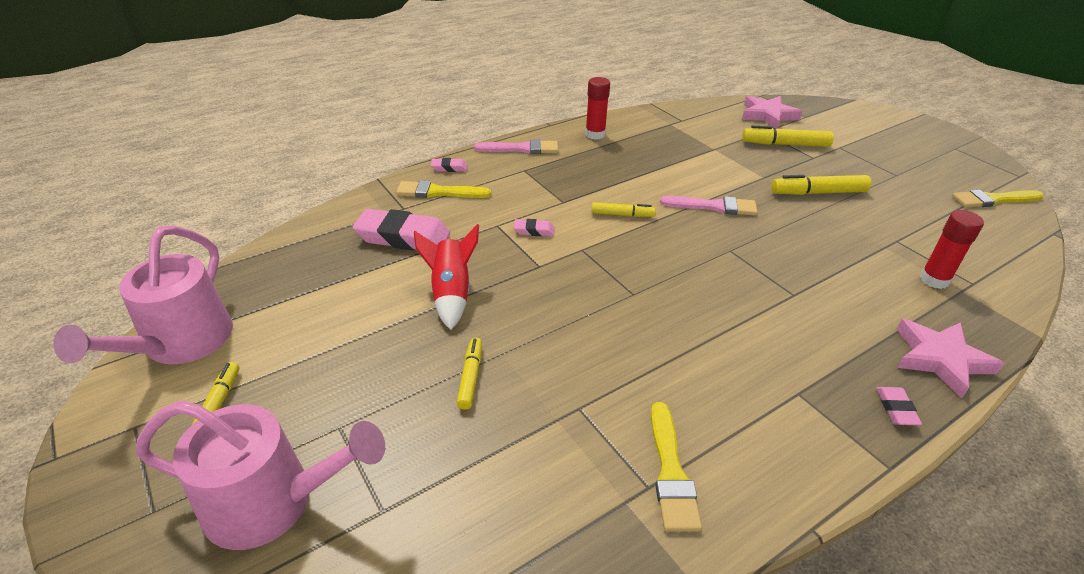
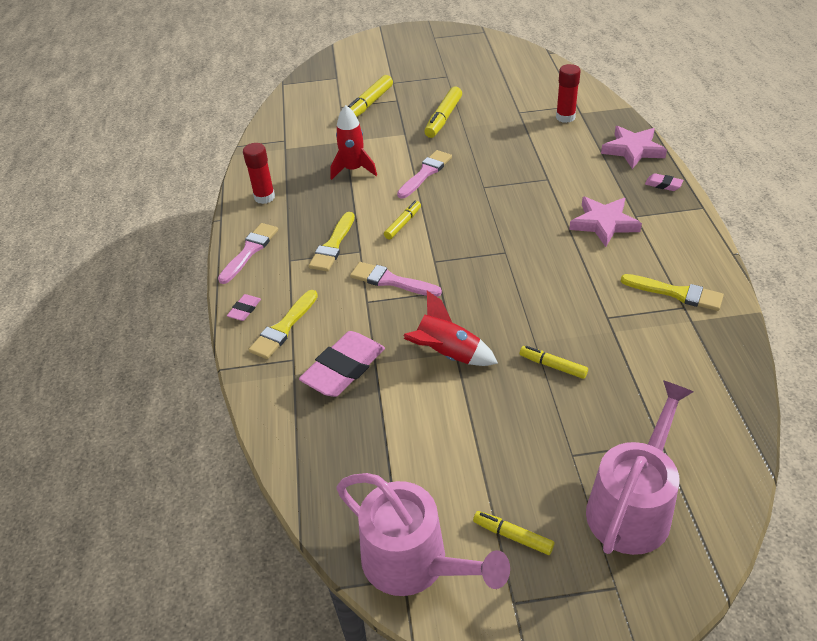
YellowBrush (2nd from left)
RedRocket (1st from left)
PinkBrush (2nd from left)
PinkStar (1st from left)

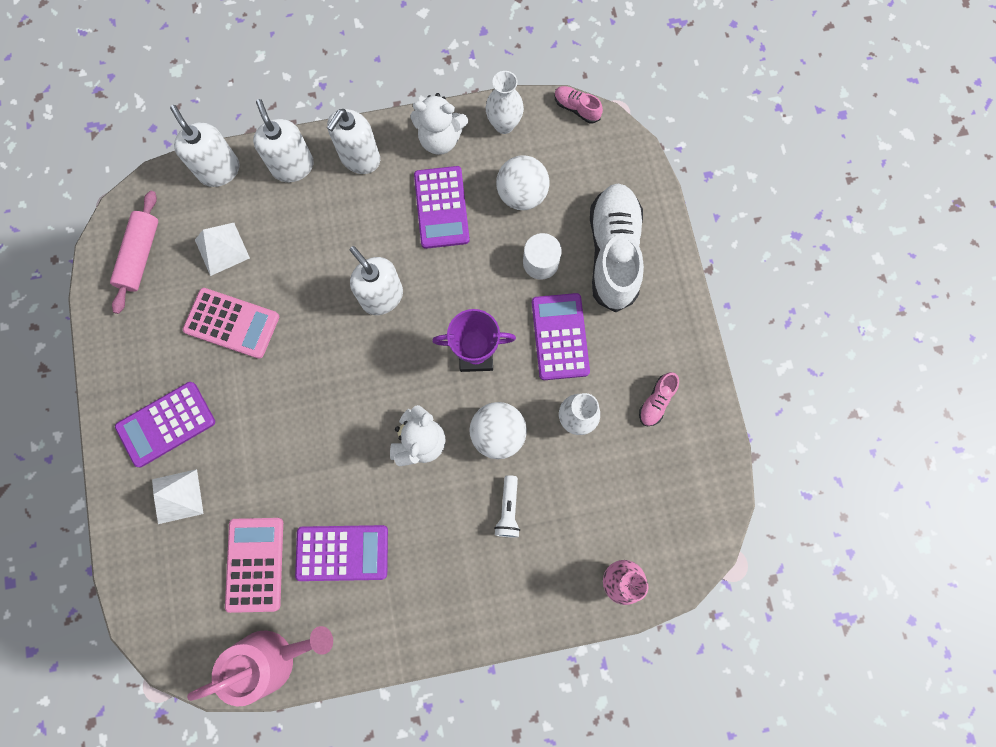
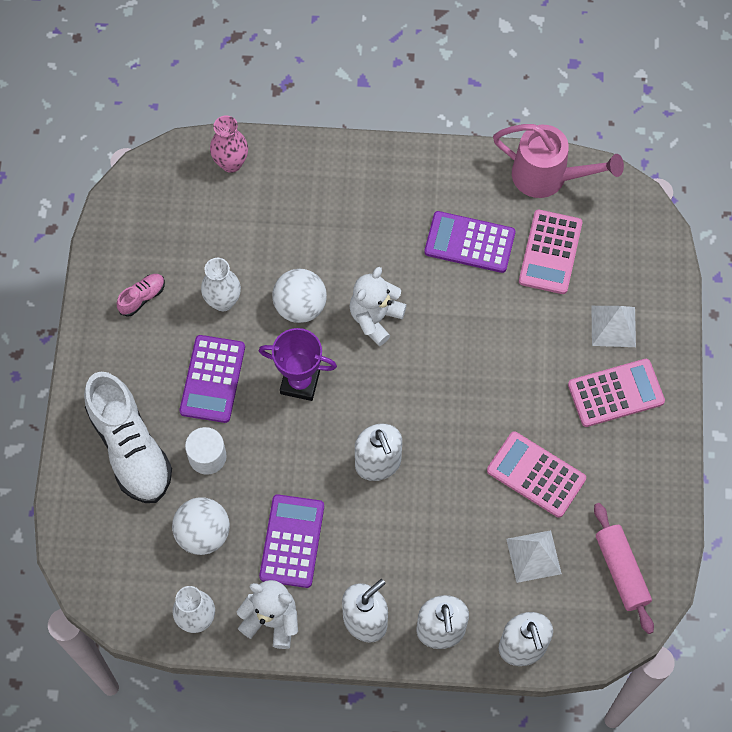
WhiteShoe
PinkWateringCan
PinkCalculator (3rd from left)
PinkRollingPin
WhiteFlashlight
PinkShoe (1st from left in the first image)

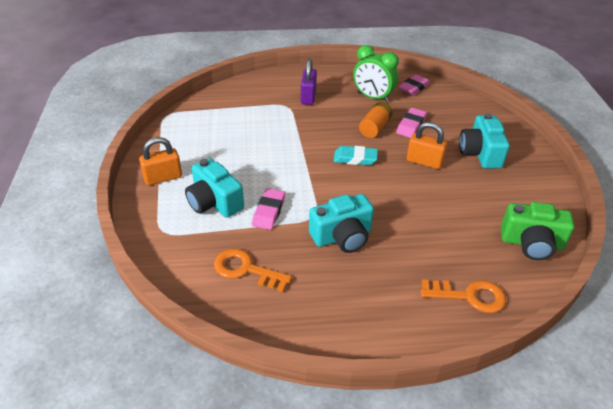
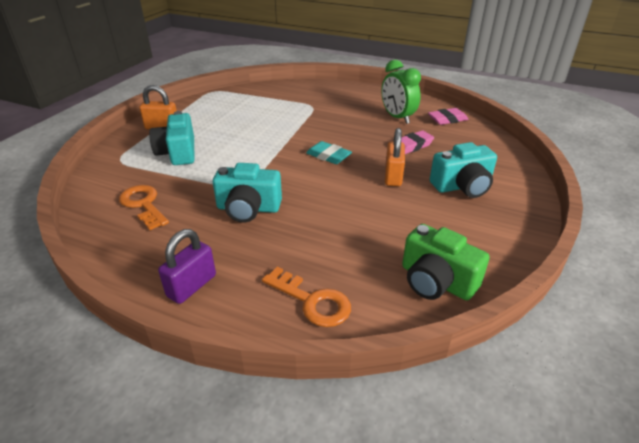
PurplePadlock
OrangePadlock (2nd from left)
TurquoiseCamera (3rd from left)
PinkEraser (1st from left in the first image)
OrangeBattery

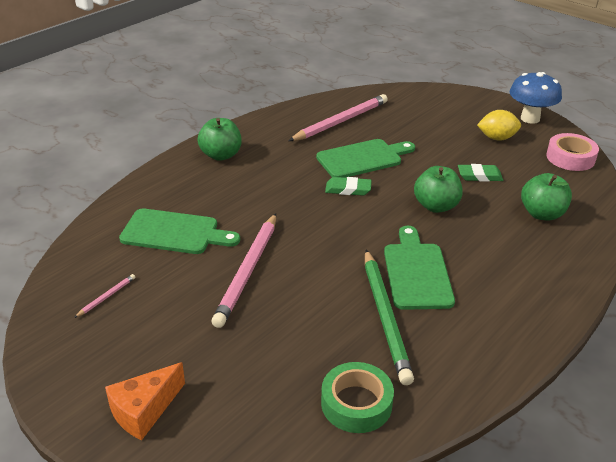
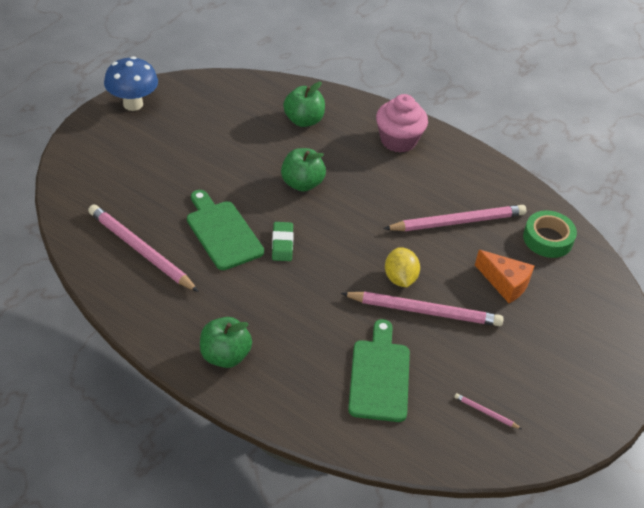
PinkCupcake
PinkPencil (3rd from left)
YellowLemon
OrangeCheese
GreenCuttingBoard (3rd from left in the first image)
GreenEraser (2nd from left in the first image)
PinkTape

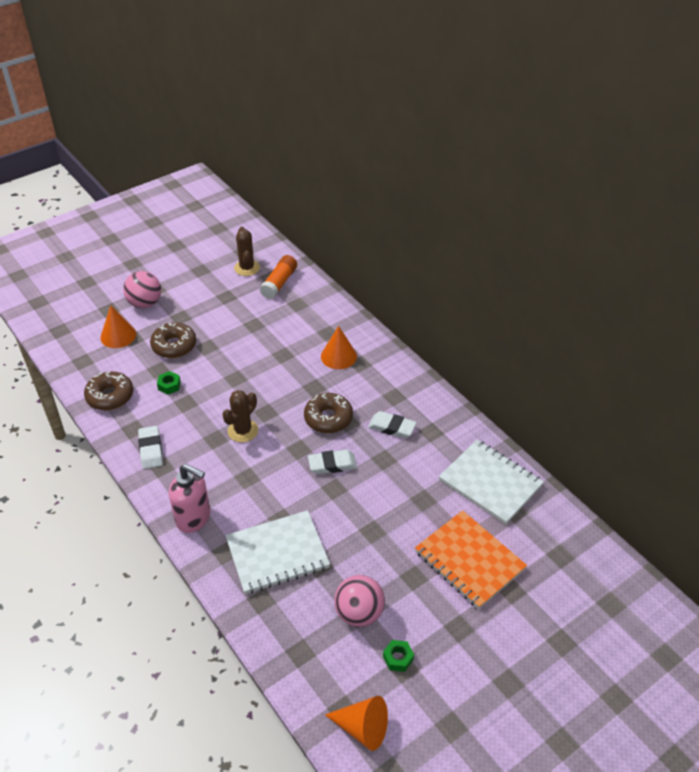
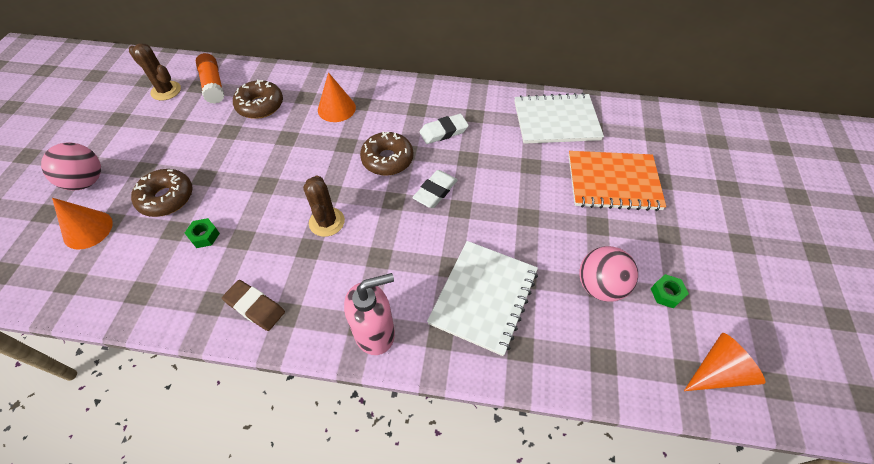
BrownEraser
BrownDonut (2nd from left)

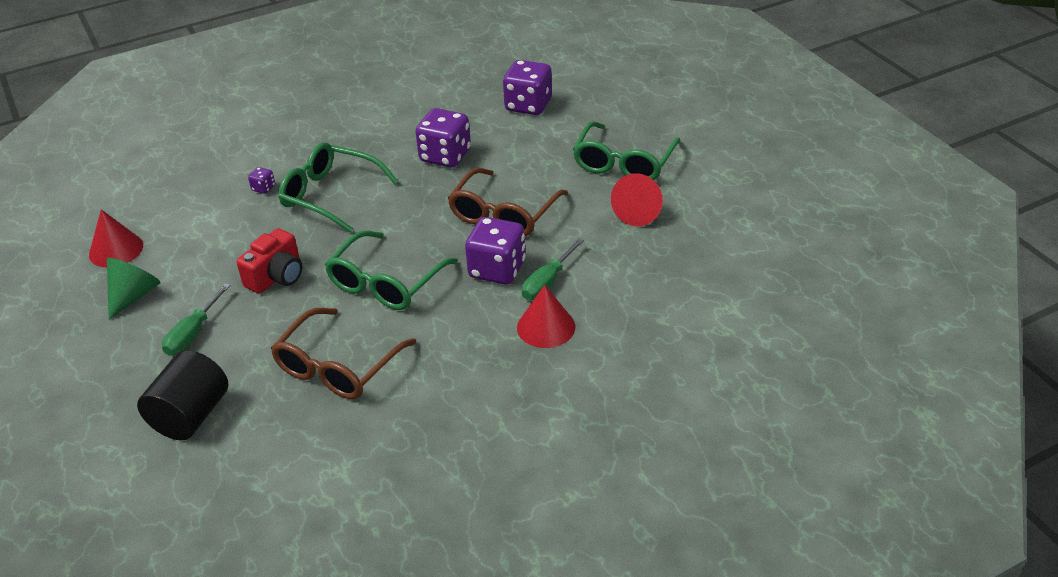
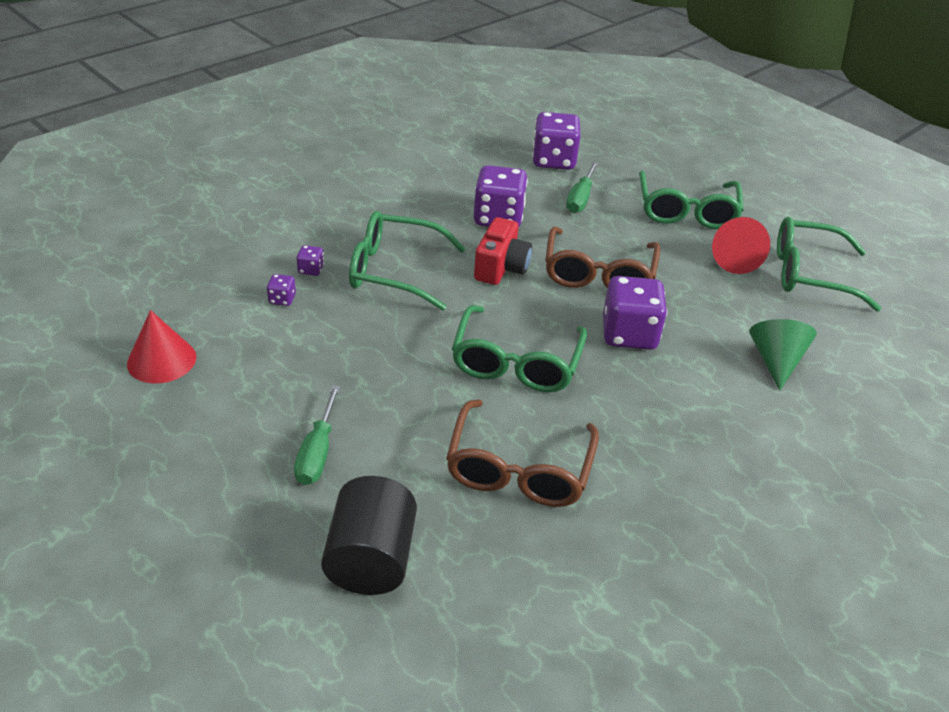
PurpleDice (1st from left)
RedCamera
GreenScrewdriver (2nd from left)
GreenCone
GreenGlasses (4th from left)
RedCone (2nd from left in the first image)

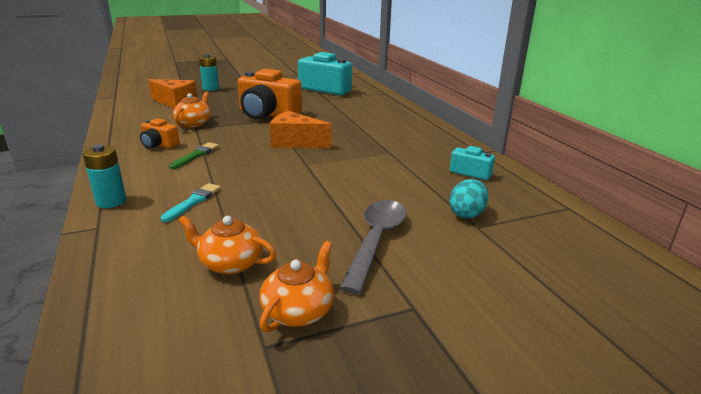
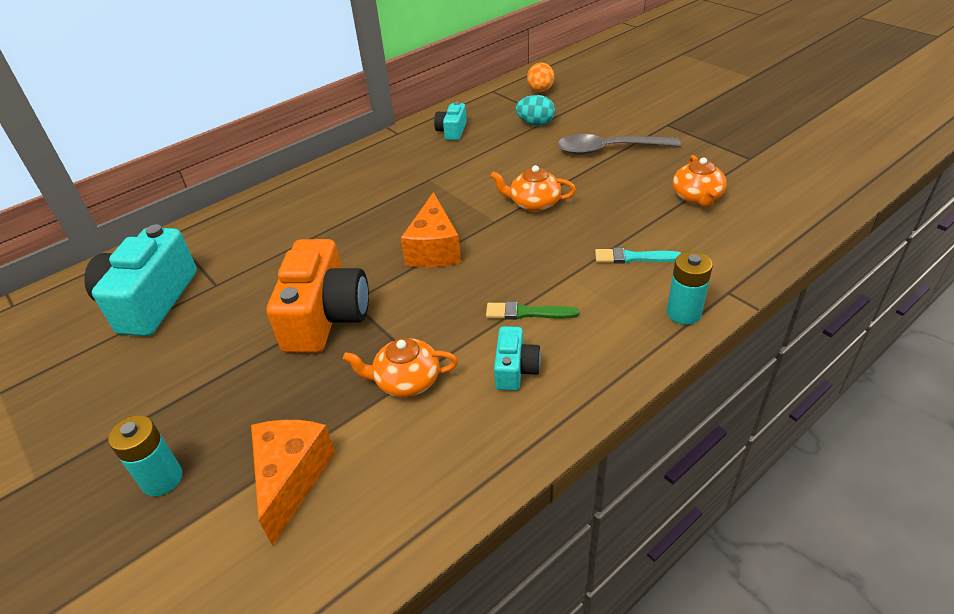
OrangeTeapot (2nd from left)
TurquoiseCamera (3rd from left)
OrangeEgg

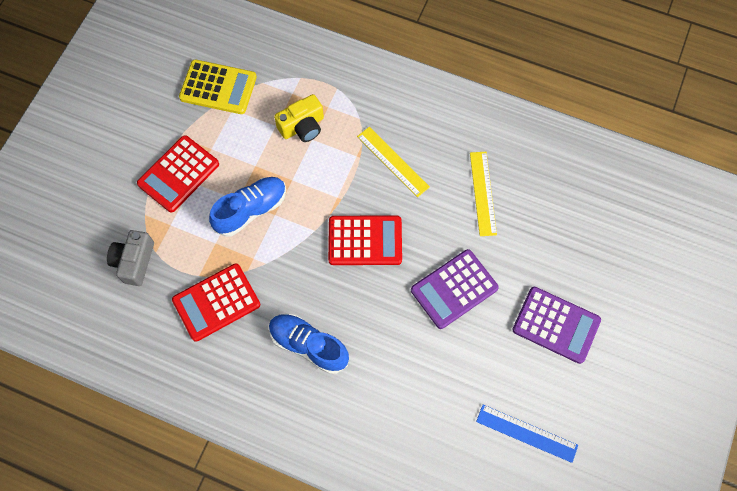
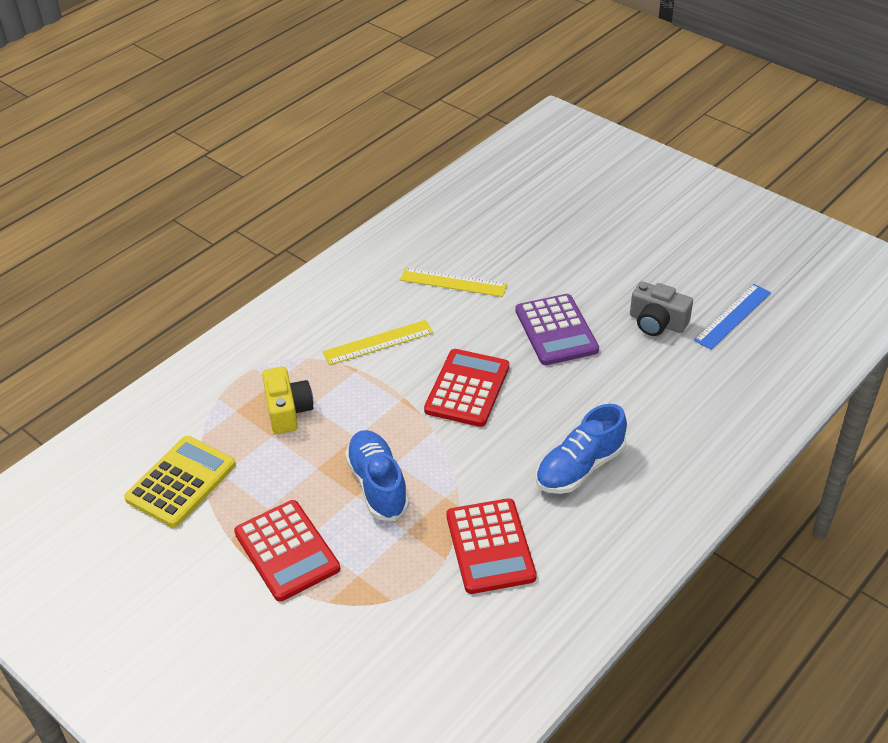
GreyCamera
PurpleCalculator (2nd from left in the first image)

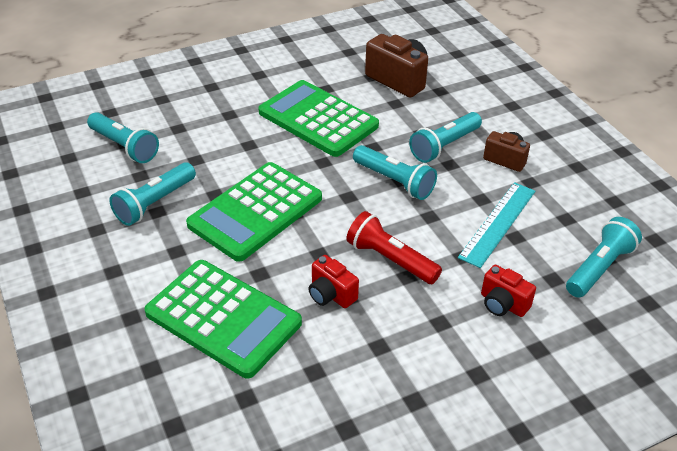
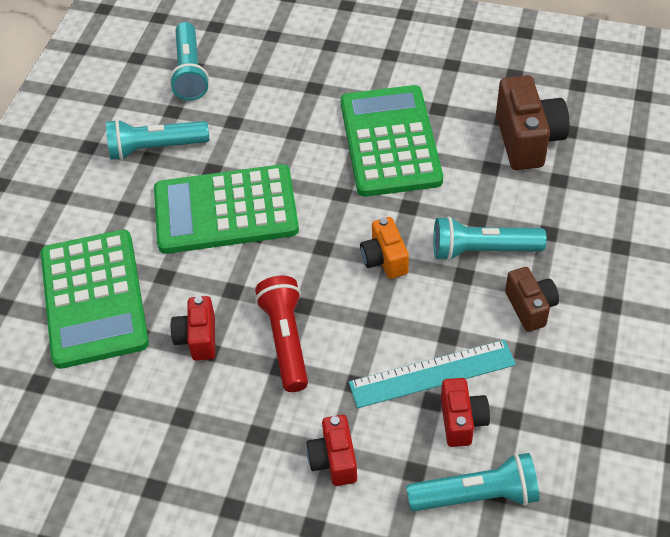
OrangeCamera
RedCamera (3rd from left)

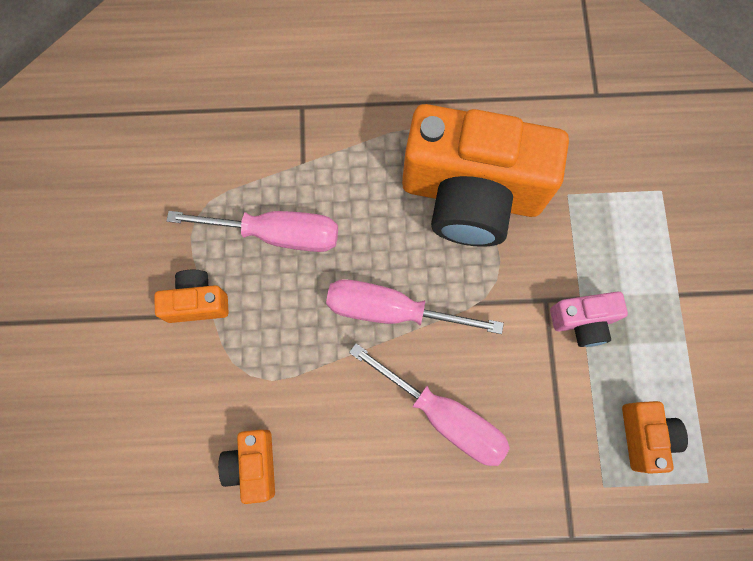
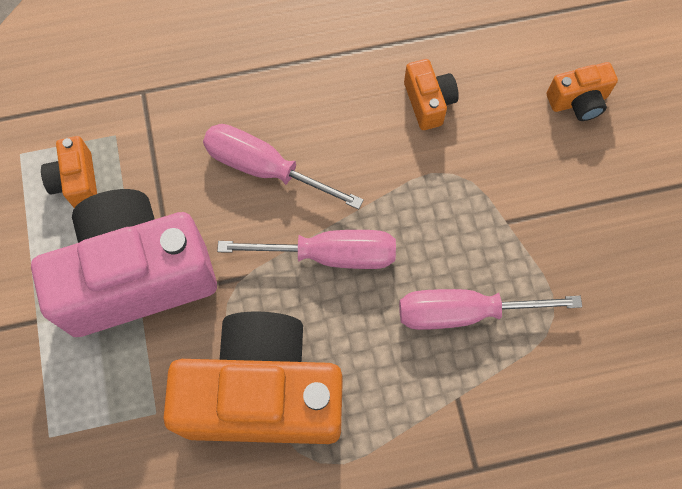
PinkCamera
OrangeCamera (4th from left)

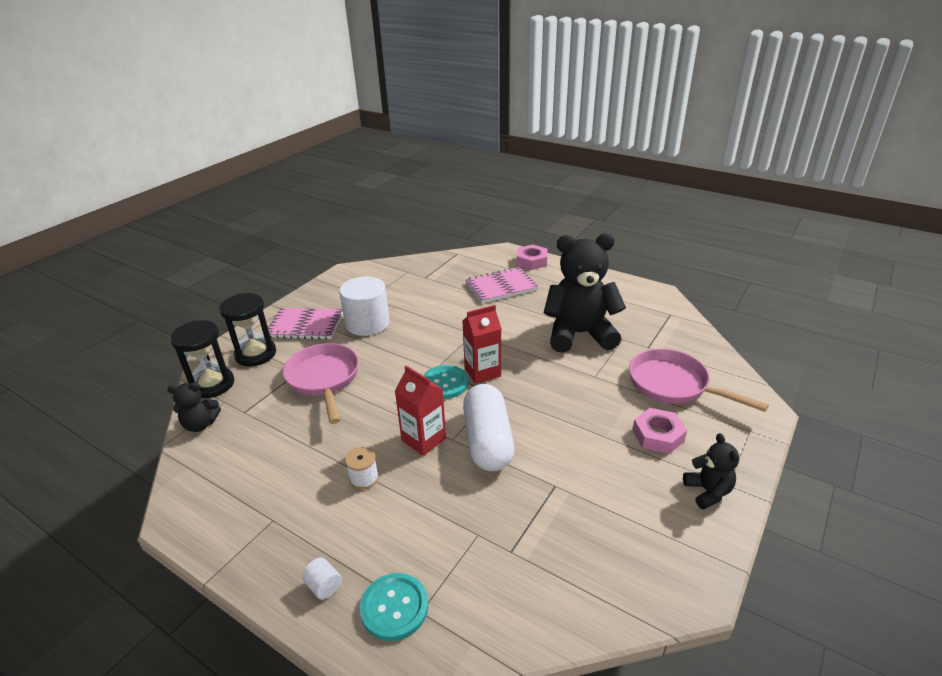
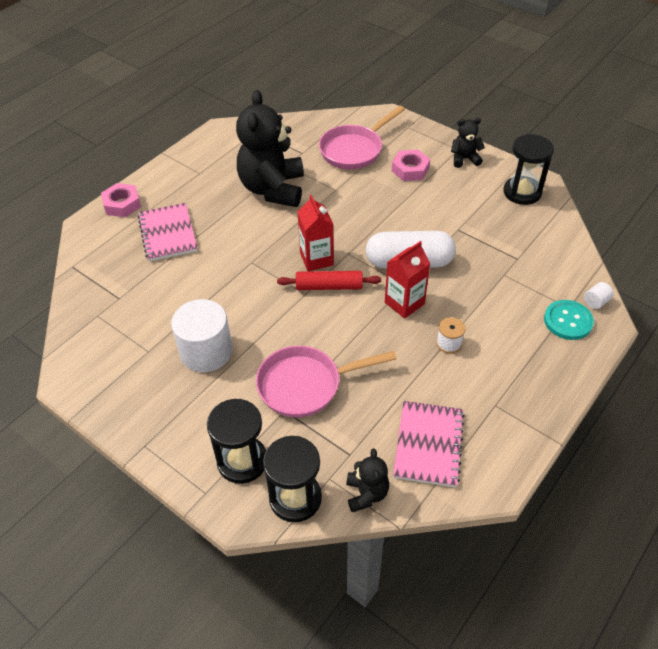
RedRollingPin
PinkNotebook (2nd from left)
BlackHourglass (3rd from left)
WhiteCylinder (2nd from left)

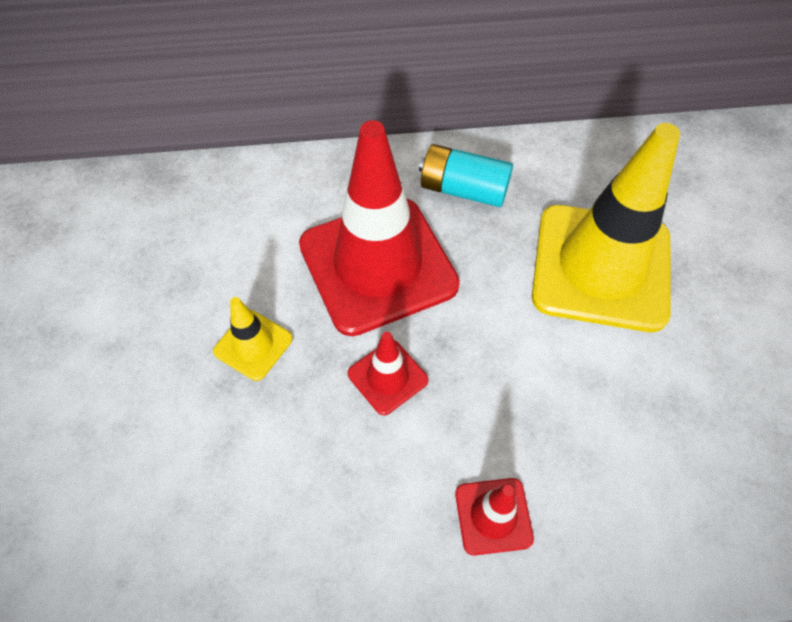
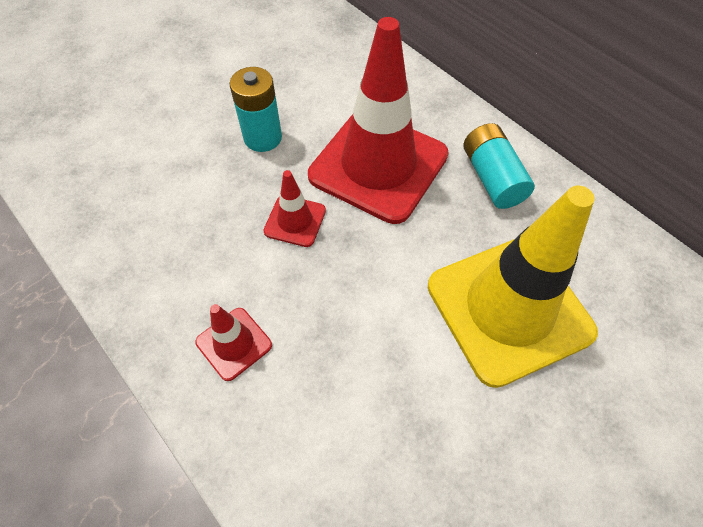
TurquoiseBattery (1st from left)

